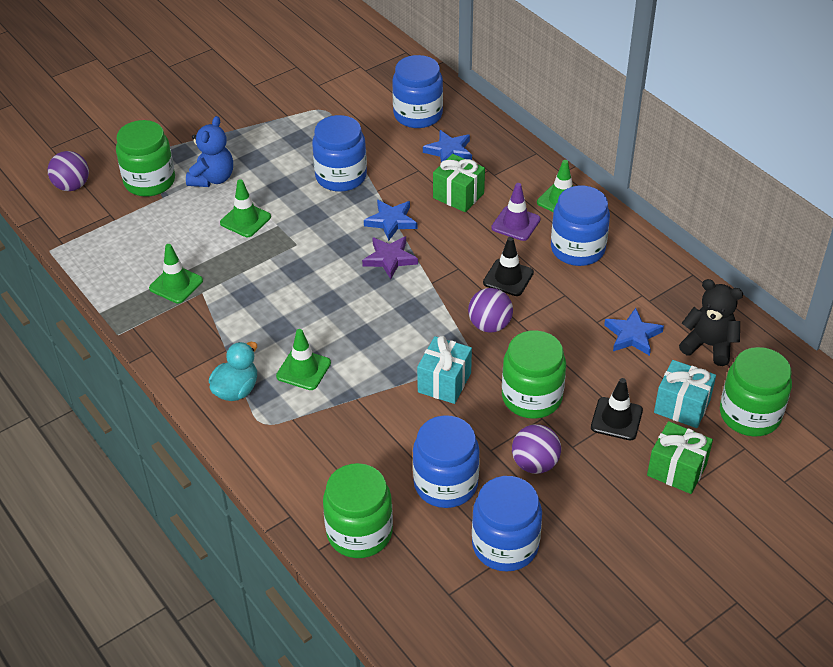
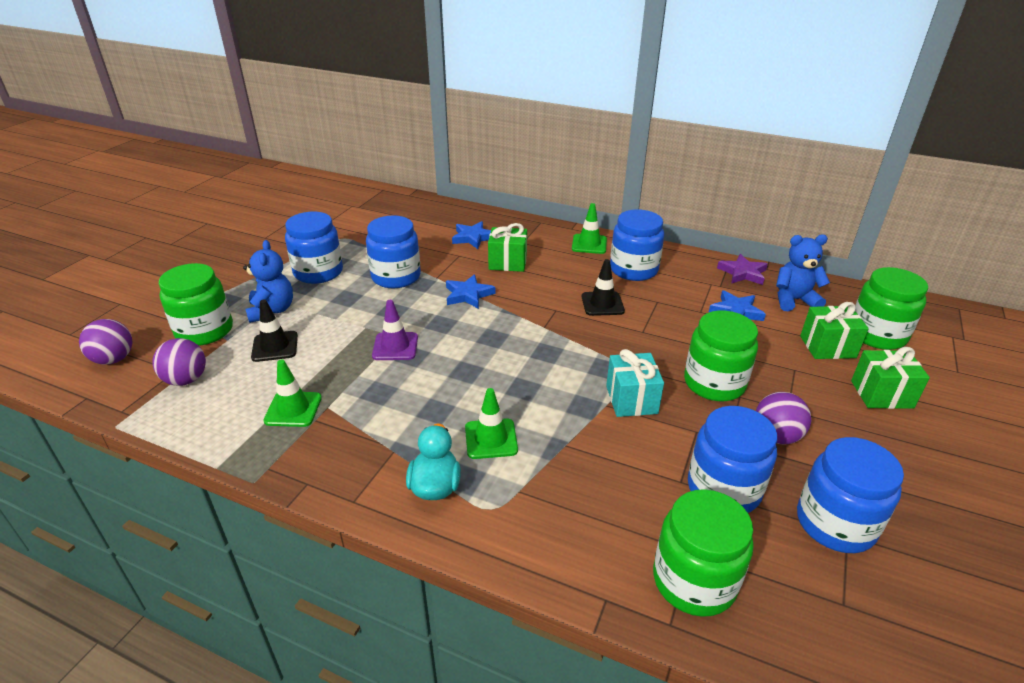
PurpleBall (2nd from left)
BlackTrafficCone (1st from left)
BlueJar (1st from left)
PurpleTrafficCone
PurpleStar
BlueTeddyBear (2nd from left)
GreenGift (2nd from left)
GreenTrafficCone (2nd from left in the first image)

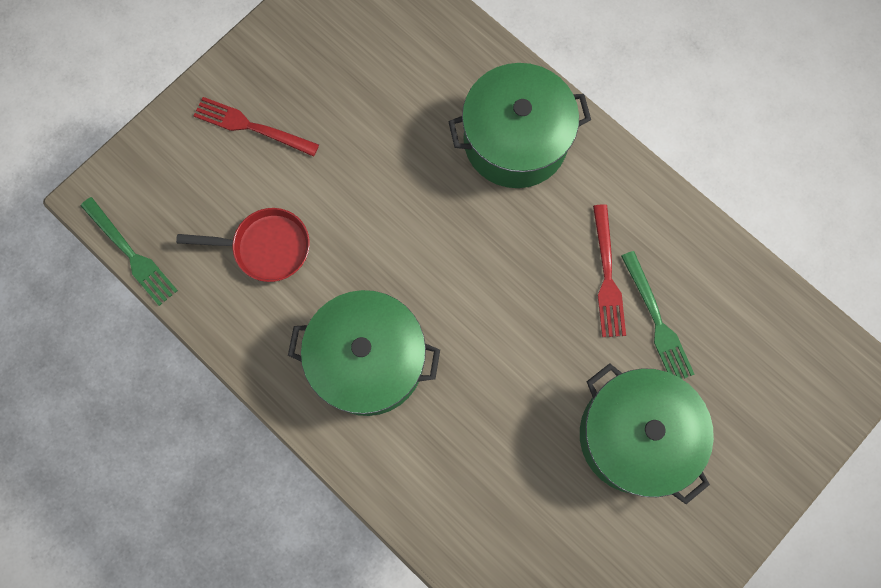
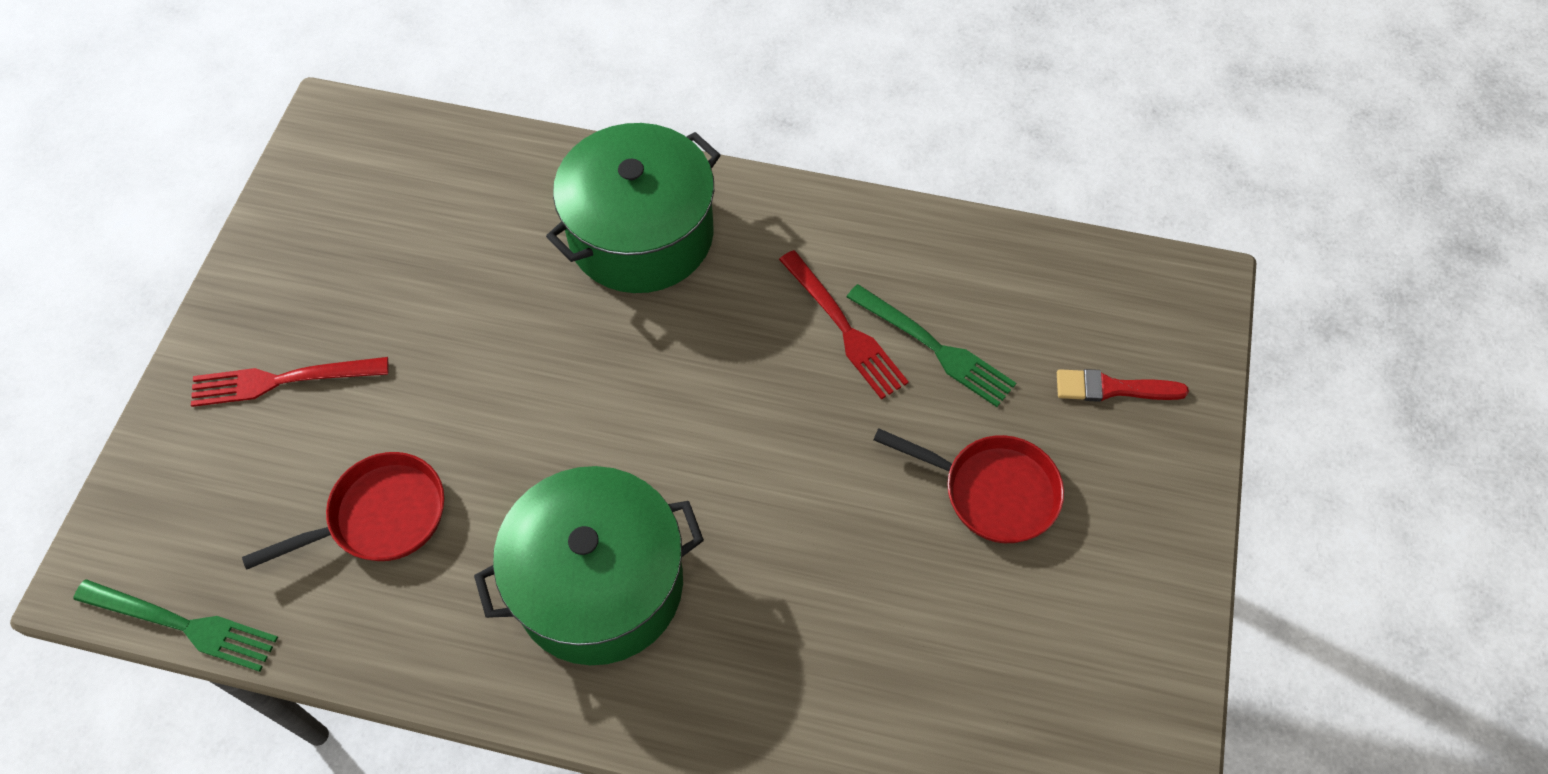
RedPan (2nd from left)
RedBrush

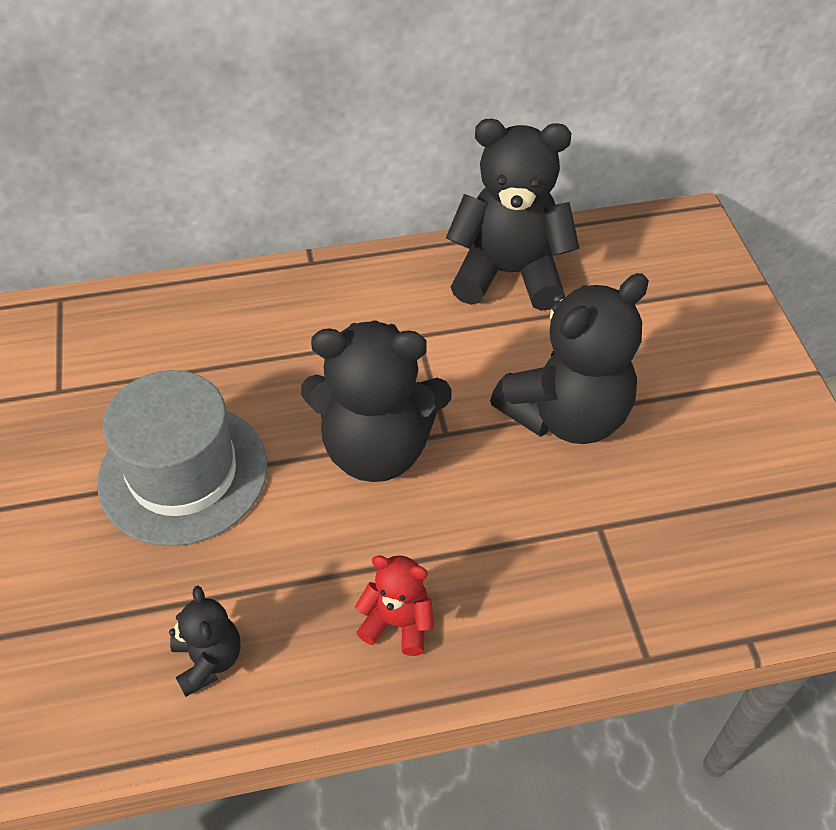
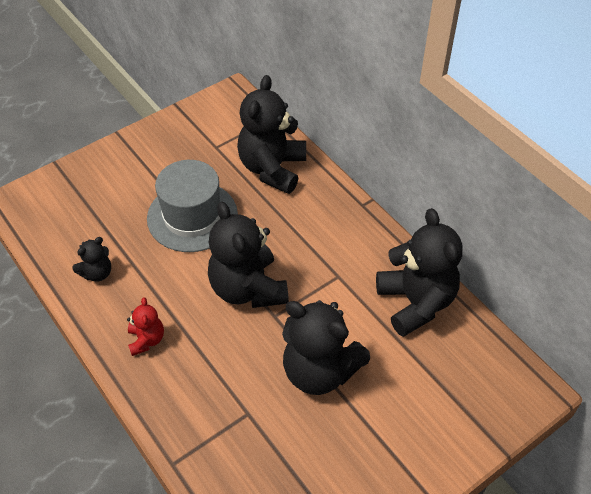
BlackTeddyBear (3rd from left)

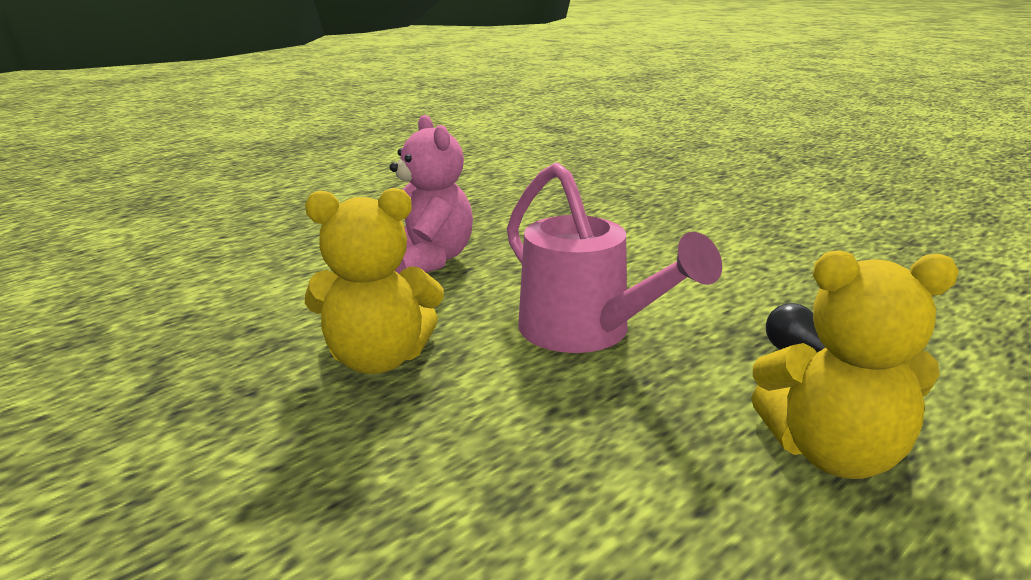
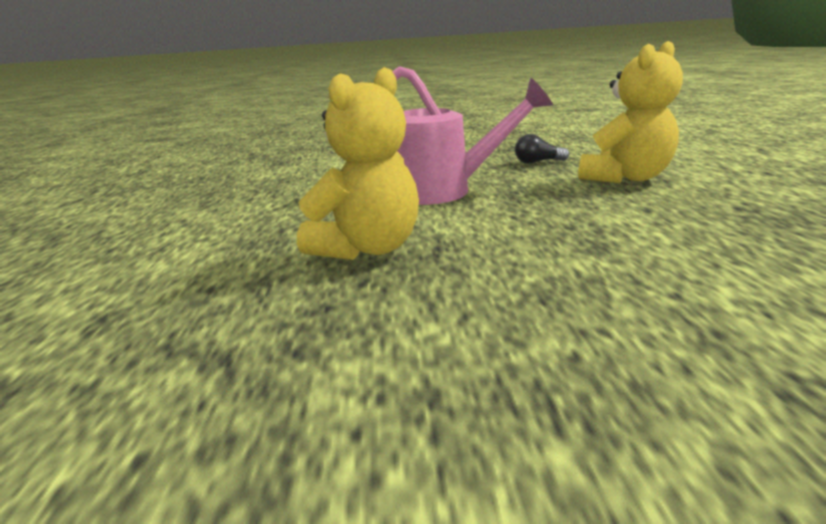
PinkTeddyBear

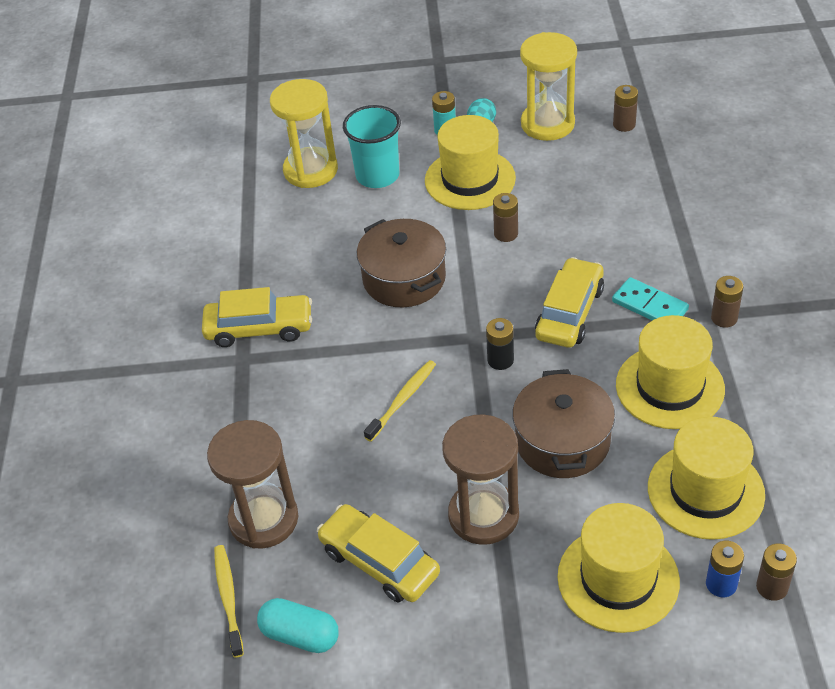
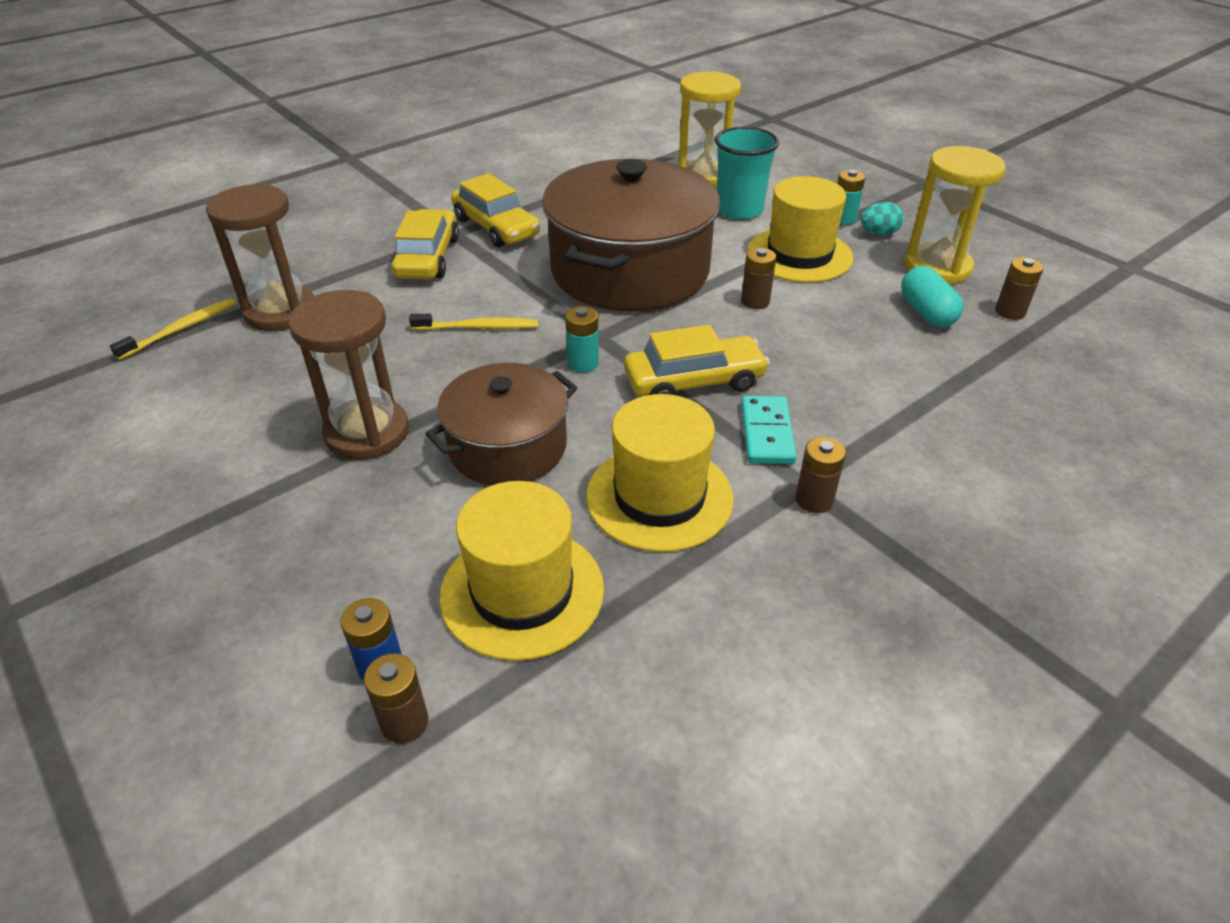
YellowCar (1st from left)
BrownPot (2nd from left)
TurquoiseBattery (1st from left)
TurquoiseCapsule
YellowHat (2nd from left in the first image)

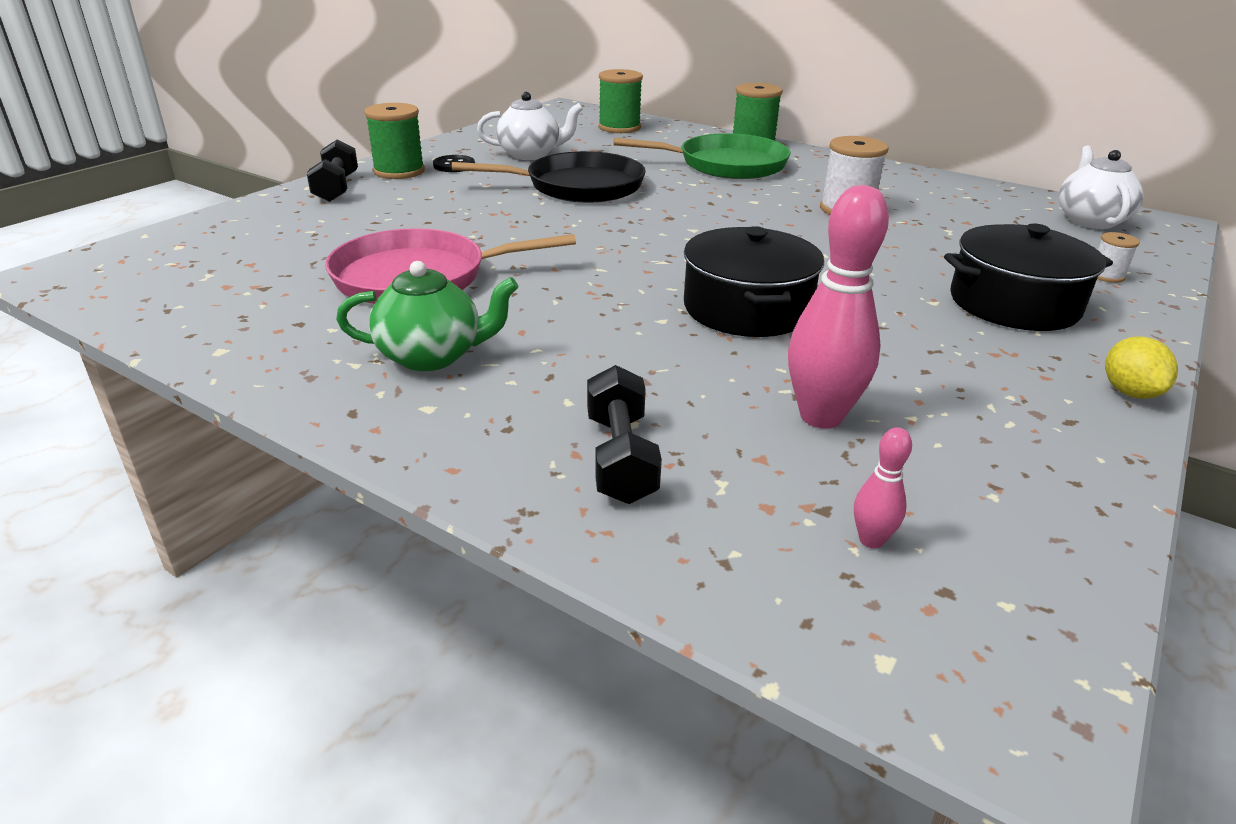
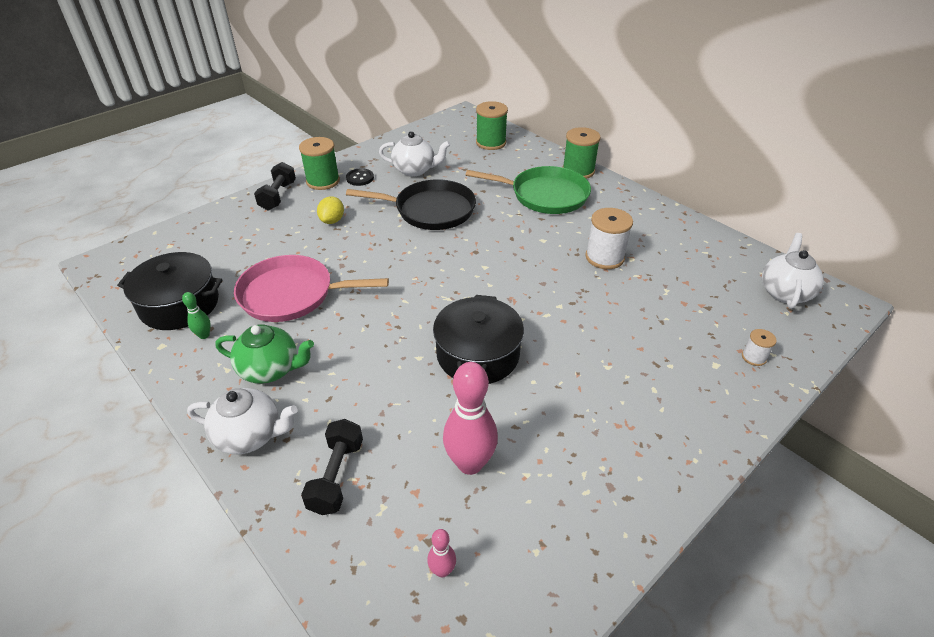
BlackPot (1st from left)
GreenBowlingPin
WhiteTeapot (1st from left)
YellowLemon

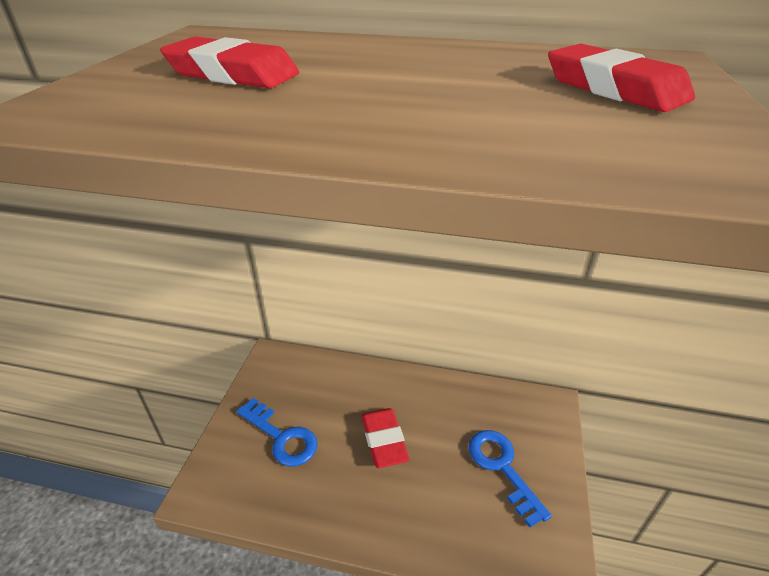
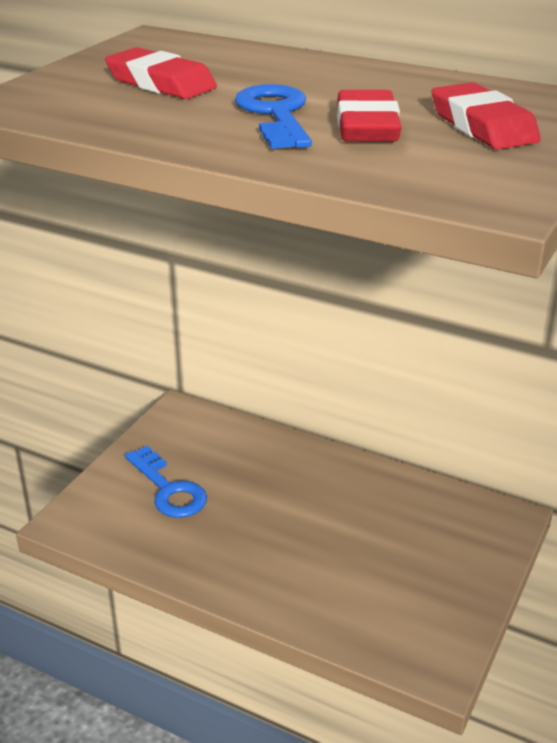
BlueKey (2nd from left)
RedEraser (2nd from left)

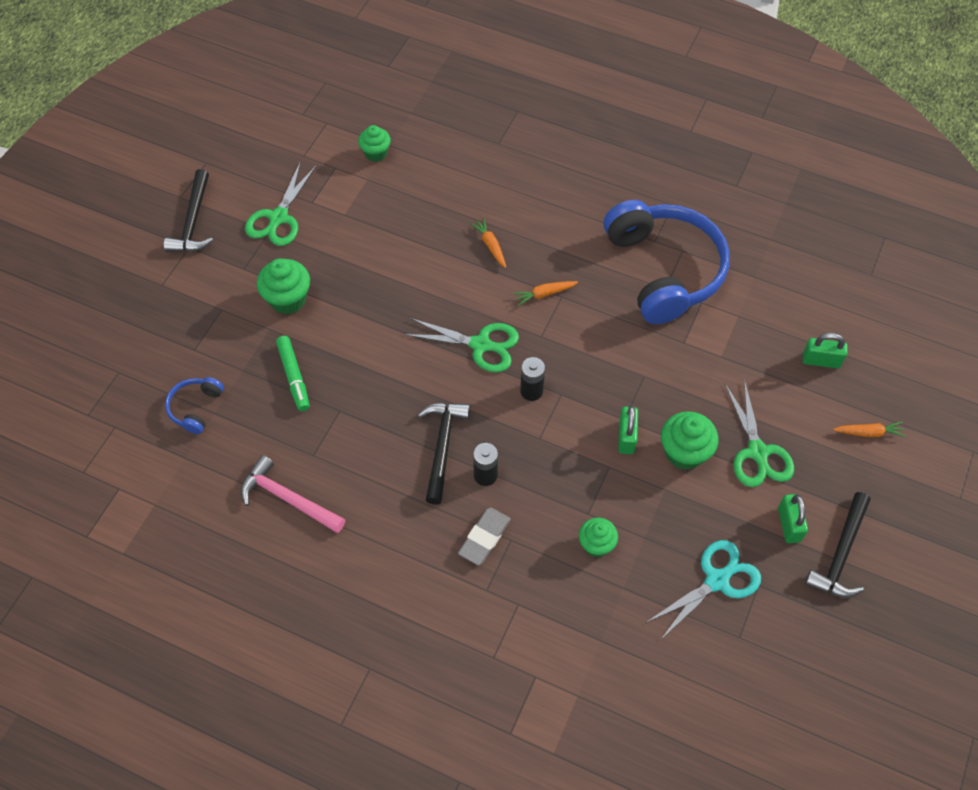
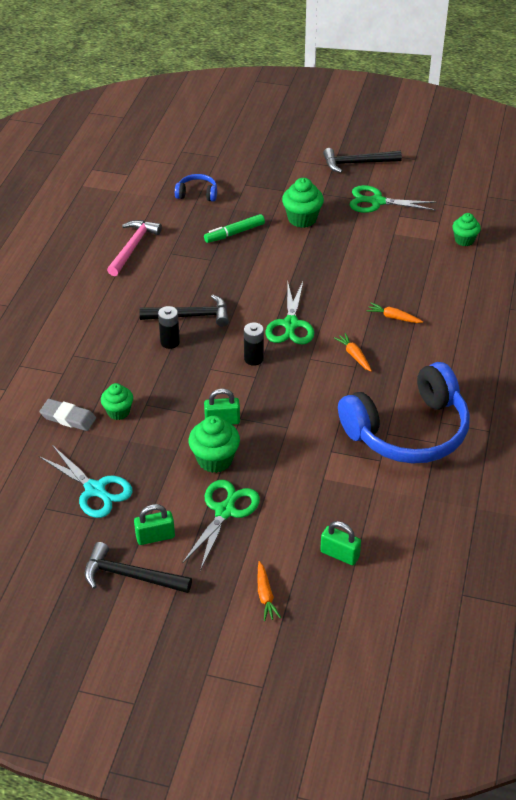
GreyEraser
GreenScissors (1st from left)
GreenPadlock (3rd from left)
OrangeCarrot (3rd from left)

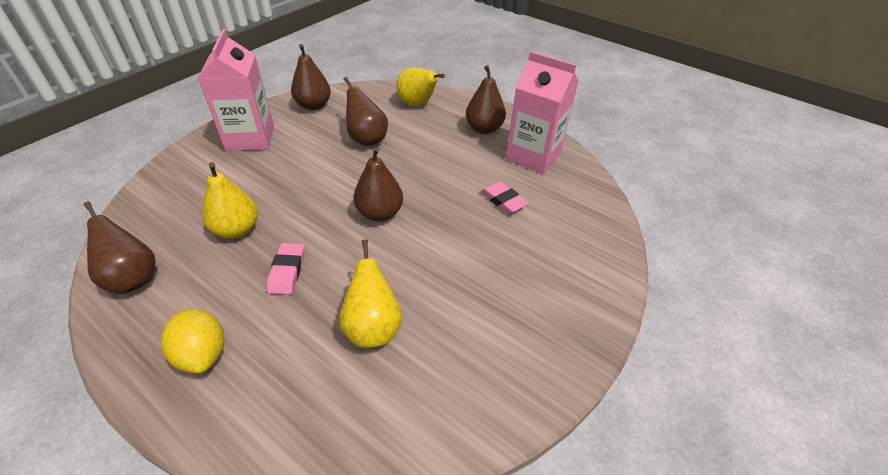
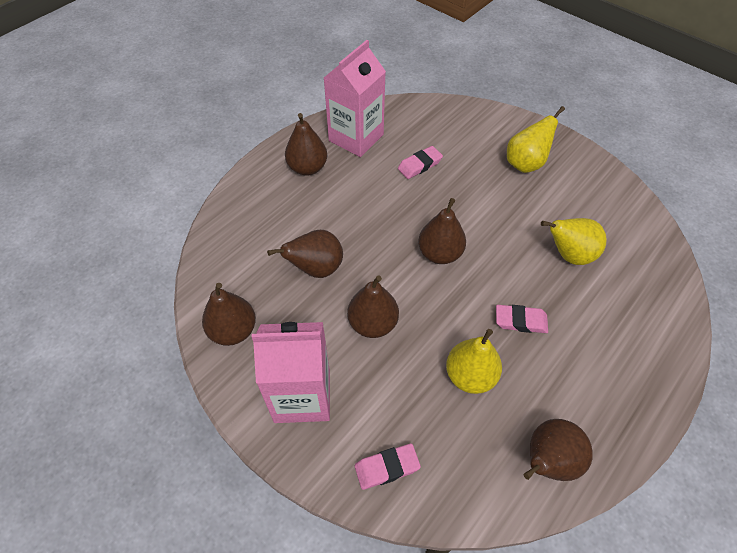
BrownPear (4th from left)
PinkEraser (1st from left)
YellowPear (2nd from left)
YellowLemon

